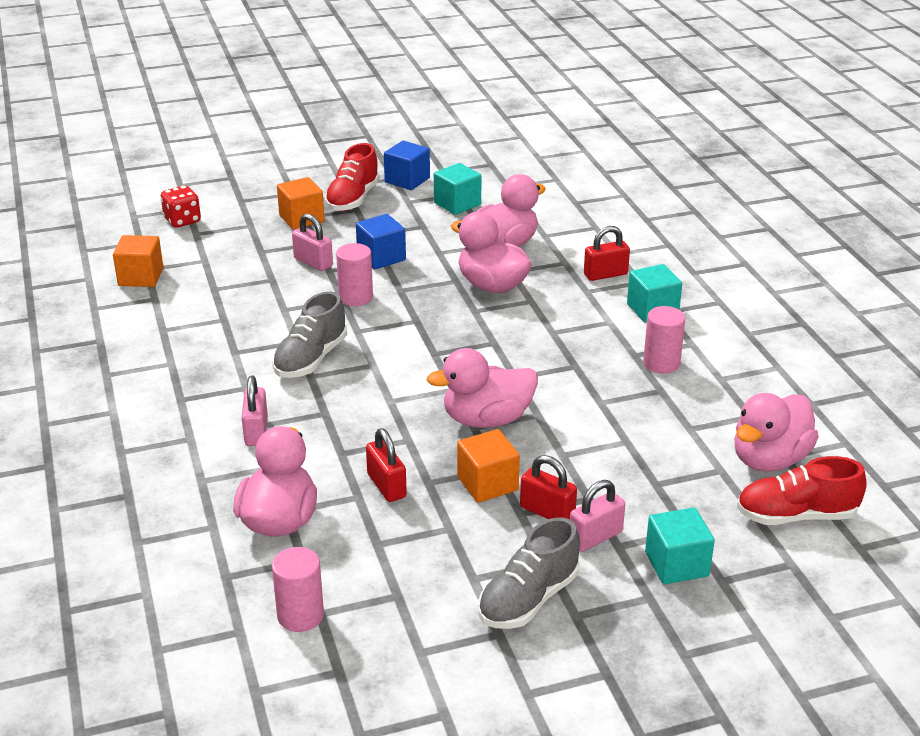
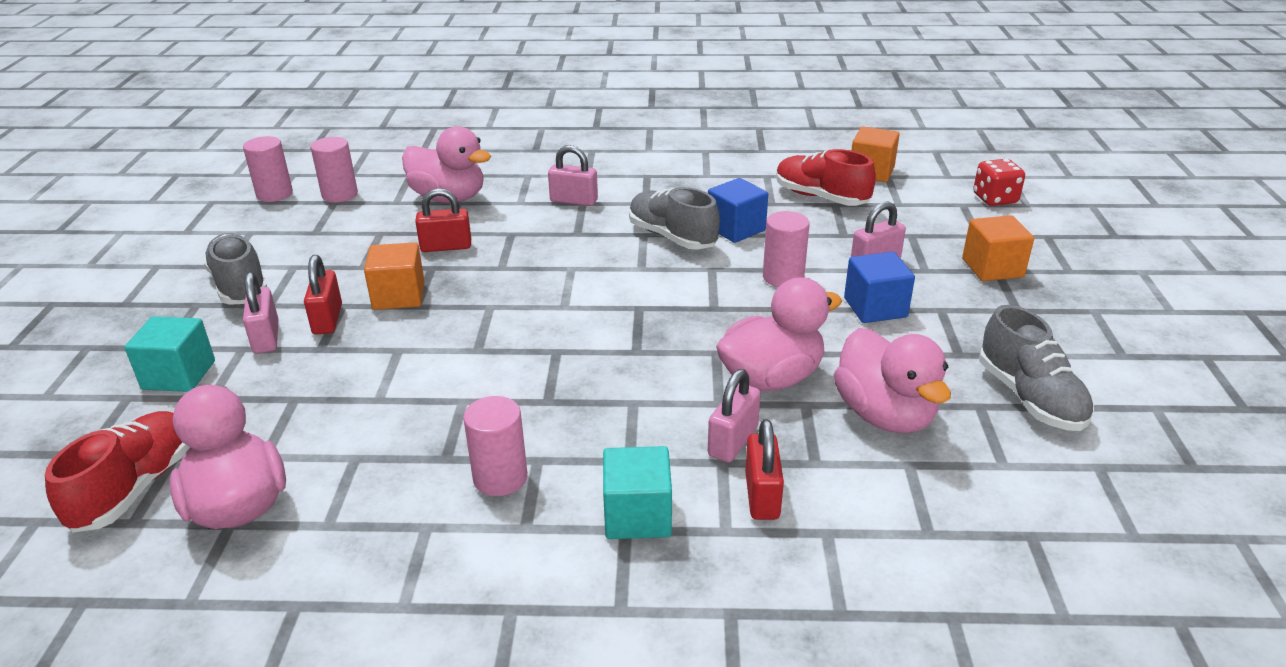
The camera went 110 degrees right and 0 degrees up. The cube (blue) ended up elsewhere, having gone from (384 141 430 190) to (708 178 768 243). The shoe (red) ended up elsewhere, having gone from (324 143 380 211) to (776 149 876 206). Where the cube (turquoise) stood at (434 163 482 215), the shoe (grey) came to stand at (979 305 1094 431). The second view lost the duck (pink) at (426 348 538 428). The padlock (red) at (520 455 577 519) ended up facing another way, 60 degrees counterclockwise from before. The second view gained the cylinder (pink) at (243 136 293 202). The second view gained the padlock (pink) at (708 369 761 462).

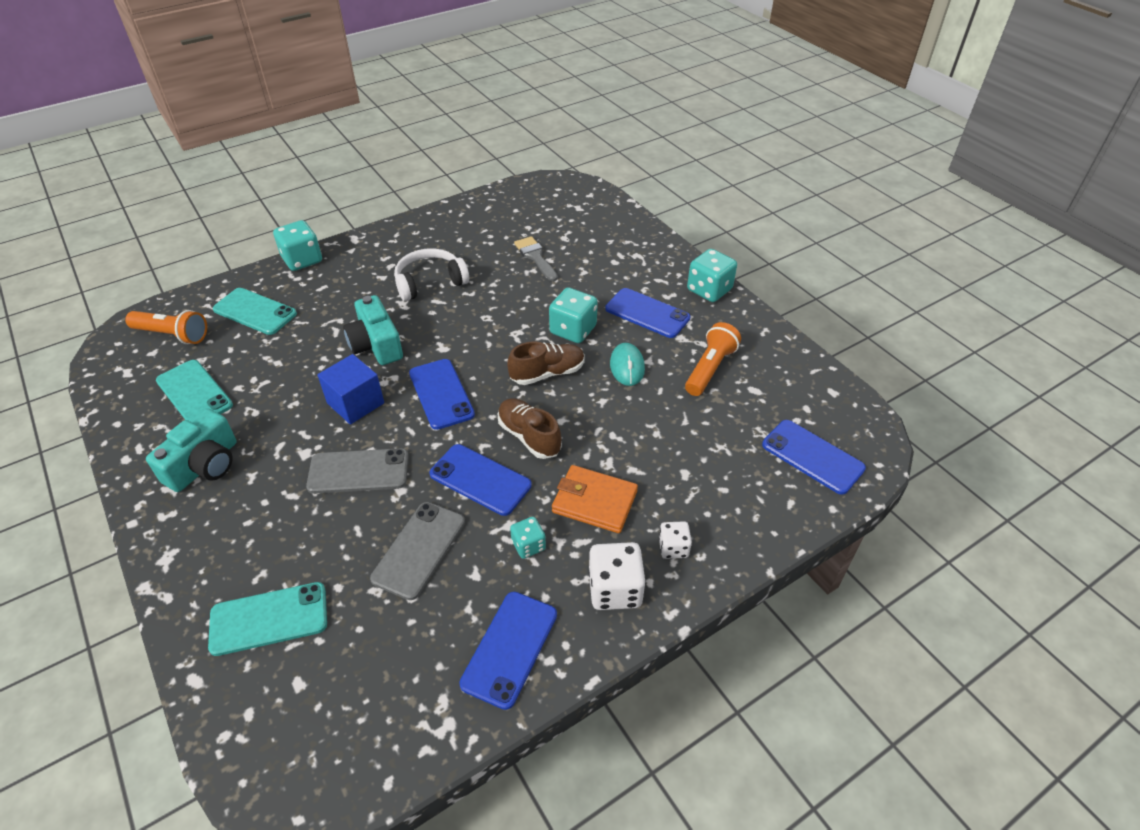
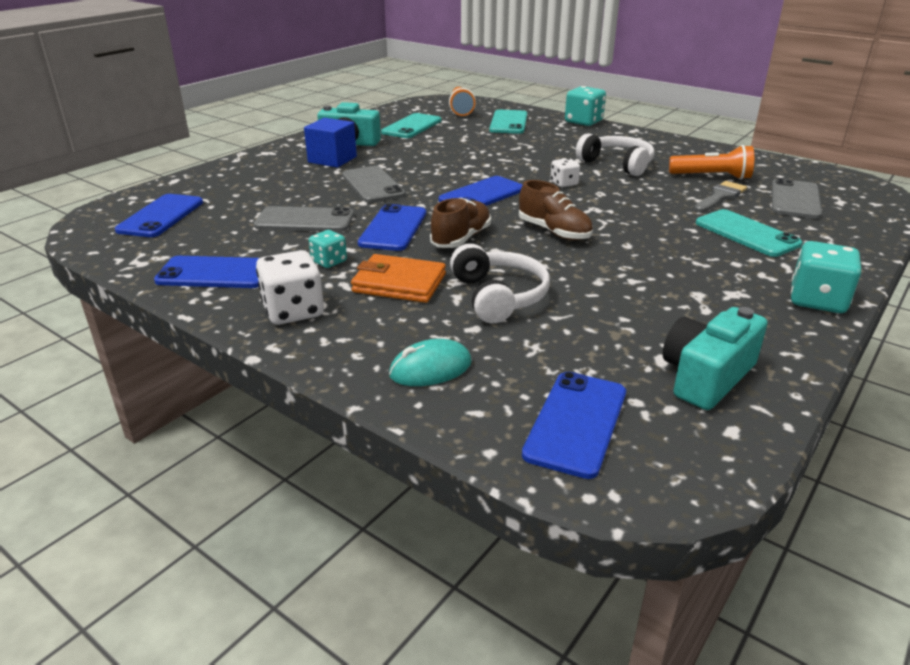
The camera went 70 degrees right and 15 degrees down. The second view lost the dice (turquoise) at (549 287 598 343). The phone (blue) ended up elsewhere, having gone from (605 288 691 338) to (115 194 203 237). The camera (turquoise) ended up elsewhere, having gone from (343 295 403 365) to (663 307 767 410). The flashlight (orange) ended up elsewhere, having gone from (685 322 741 396) to (669 145 754 180). The mouse (turquoise) ended up elsewhere, having gone from (610 343 645 386) to (389 339 472 386). The cube (blue) ended up elsewhere, having gone from (317 354 384 424) to (304 118 357 168). The wallet (orange) at (552 465 638 533) ended up facing another way, 75 degrees counterclockwise from before. The dice (white) ended up elsewhere, having gone from (659 521 692 559) to (550 158 580 187). The phone (turquoise) ended up elsewhere, having gone from (208 582 327 656) to (696 209 802 257). The second view gained the phone (grey) at (772 178 822 219). The second view gained the headphones (white) at (450 244 550 323).

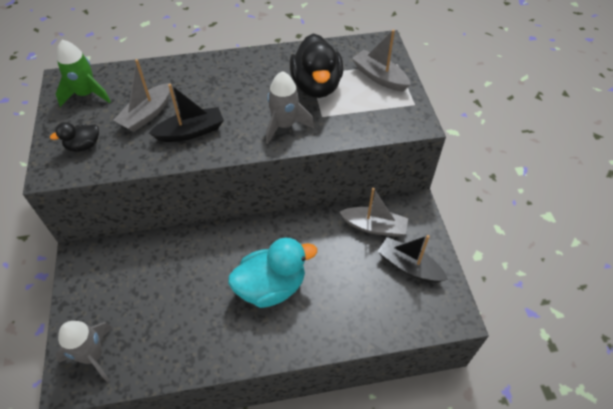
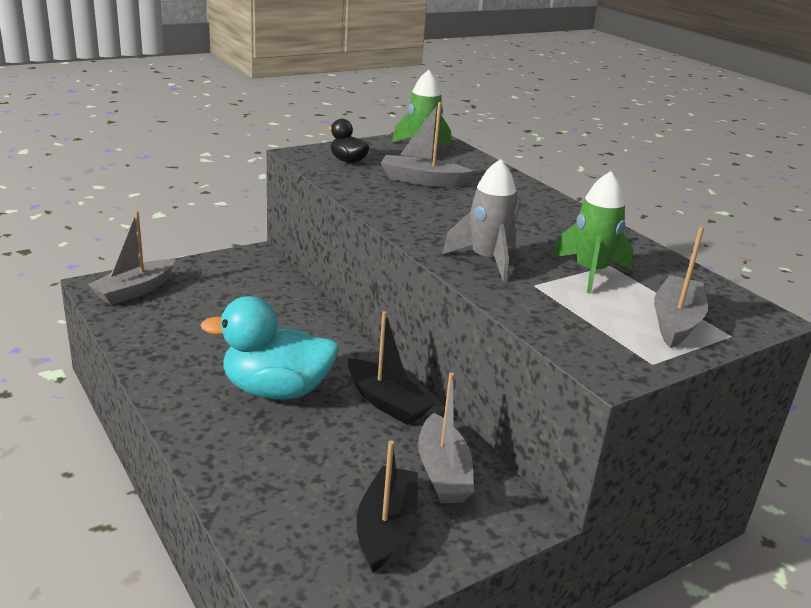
The camera went 65 degrees right and 25 degrees down. Where the duck (black) stood at (290 33 343 98), the rocket (green) came to stand at (551 171 633 294). The boat (black) ended up elsewhere, having gone from (149 84 224 142) to (348 311 435 425). The duck (turquoise) at (228 237 317 308) ended up facing another way, 135 degrees clockwise from before. Where the rocket (grey) stood at (55 321 113 382), the boat (grey) came to stand at (88 211 175 305).

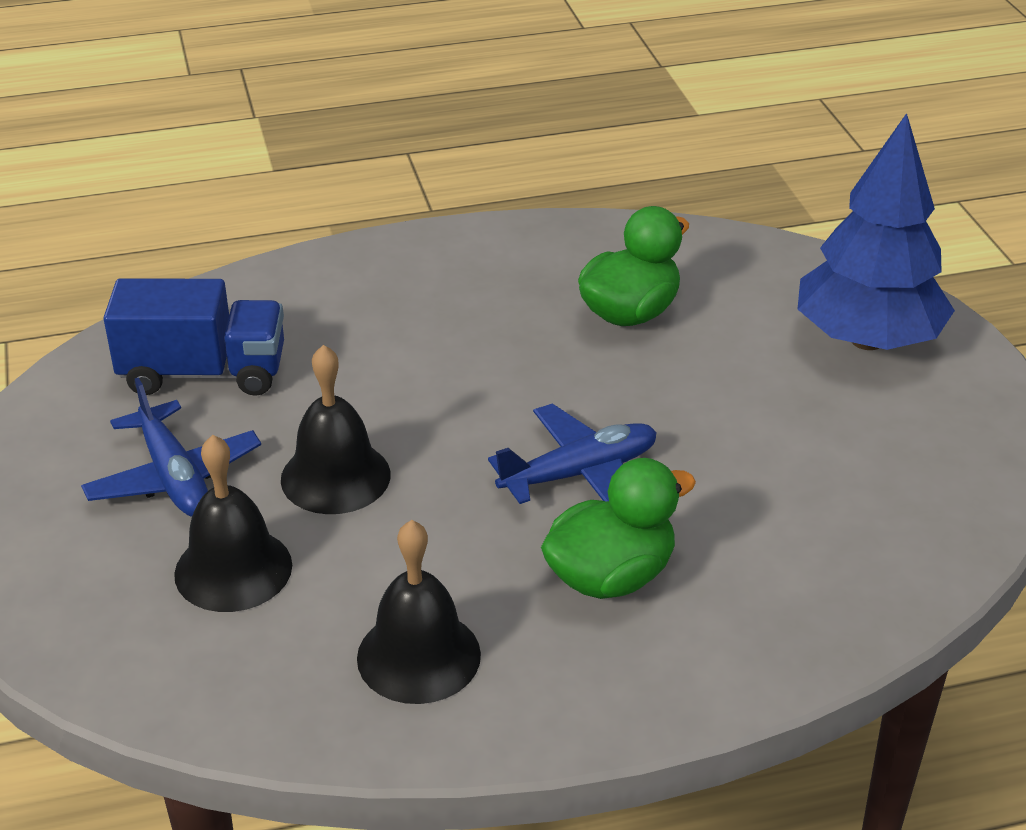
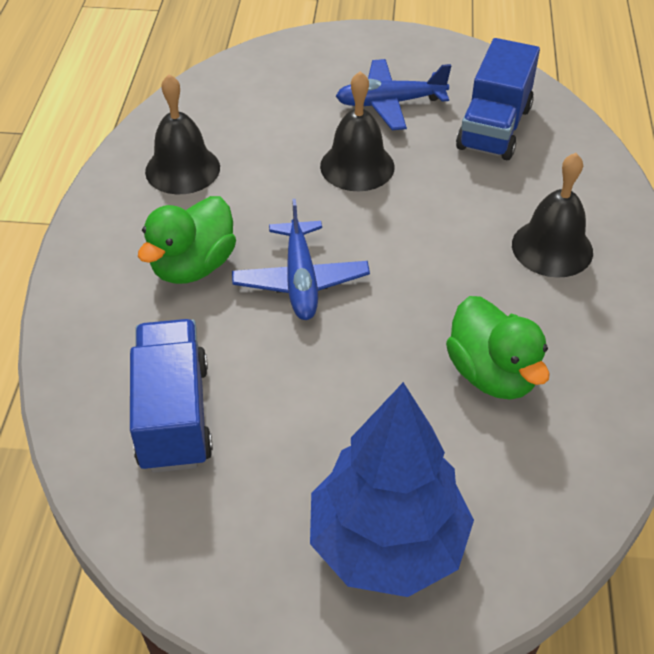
The camera went 110 degrees right and 10 degrees up. The bell (black) ended up elsewhere, having gone from (174 435 292 612) to (512 153 593 278). The duck (green) at (541 458 696 599) ended up facing another way, 45 degrees clockwise from before. The second view gained the truck (blue) at (130 319 213 473).

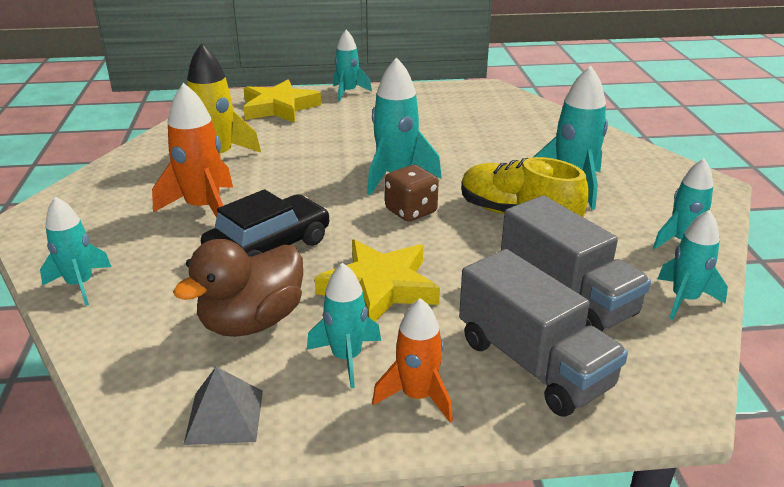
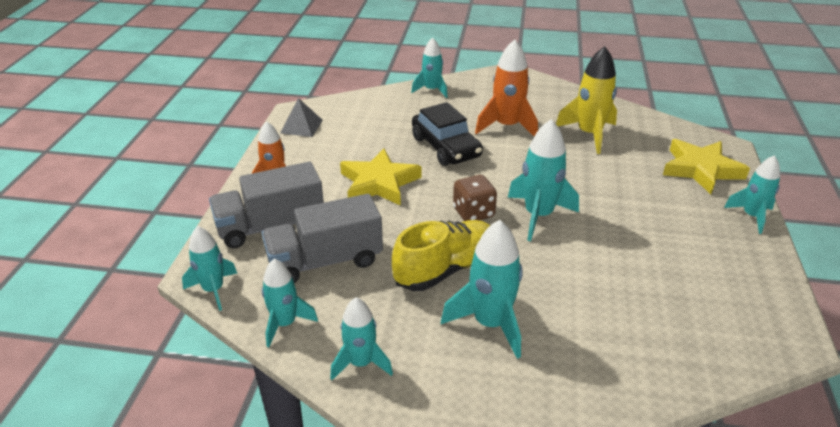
The camera went 105 degrees right and 5 degrees up. The second view lost the duck (brown) at (173 239 303 337). The rocket (turquoise) ended up elsewhere, having gone from (307 263 381 388) to (182 226 237 311).

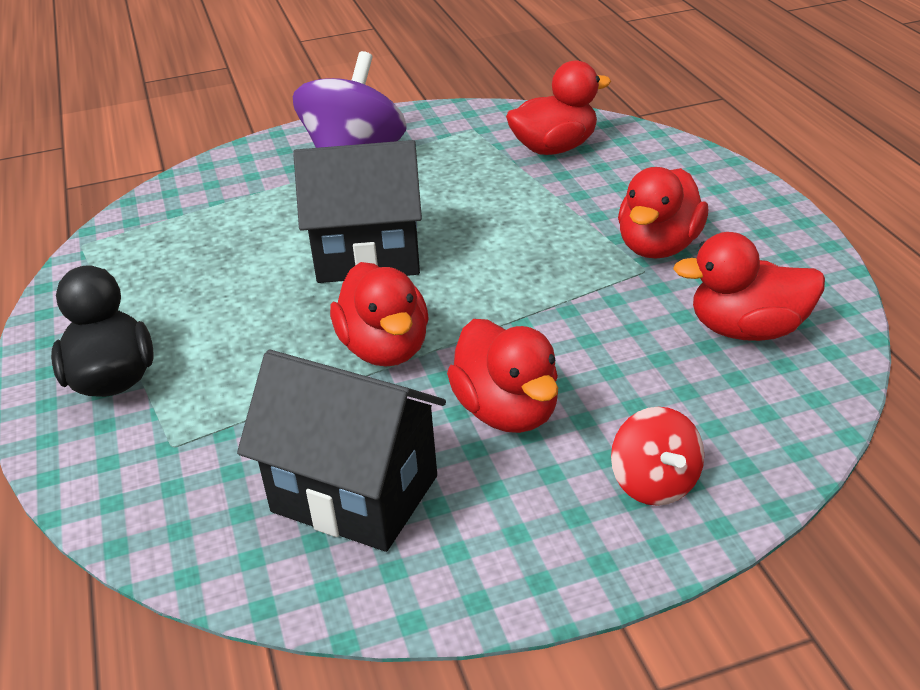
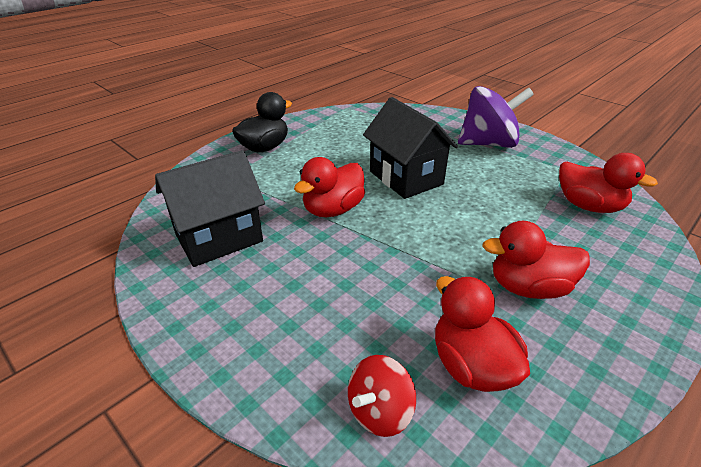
The camera went 60 degrees right and 0 degrees up. The second view lost the duck (red) at (447 319 558 433). The house (black) at (237 350 446 552) ended up facing another way, 60 degrees clockwise from before. The spinning top (red) ended up elsewhere, having gone from (611 407 704 506) to (348 355 416 437).

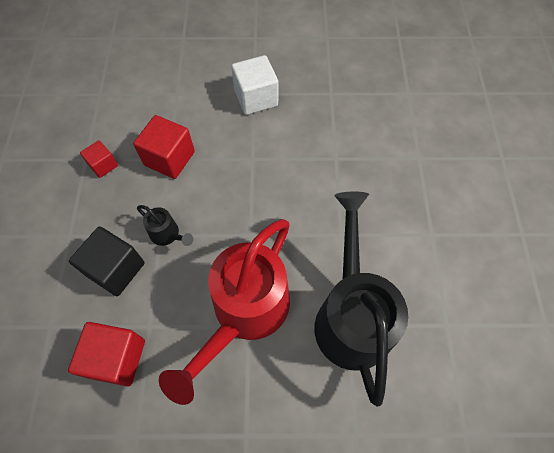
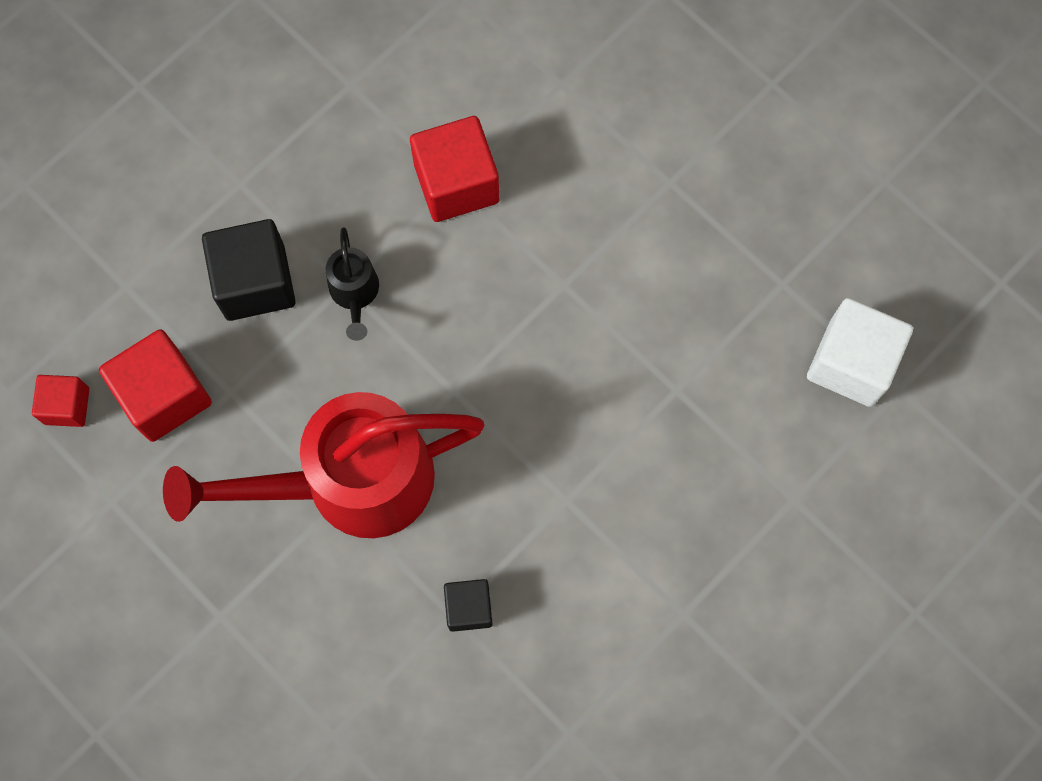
The camera went 45 degrees right and 10 degrees up. The cube (white) ended up elsewhere, having gone from (231 55 278 115) to (807 298 913 407). The cube (red) ended up elsewhere, having gone from (80 140 118 178) to (32 375 89 427). Where the watering can (black) stood at (314 192 408 406), the cube (black) came to stand at (444 579 493 632).

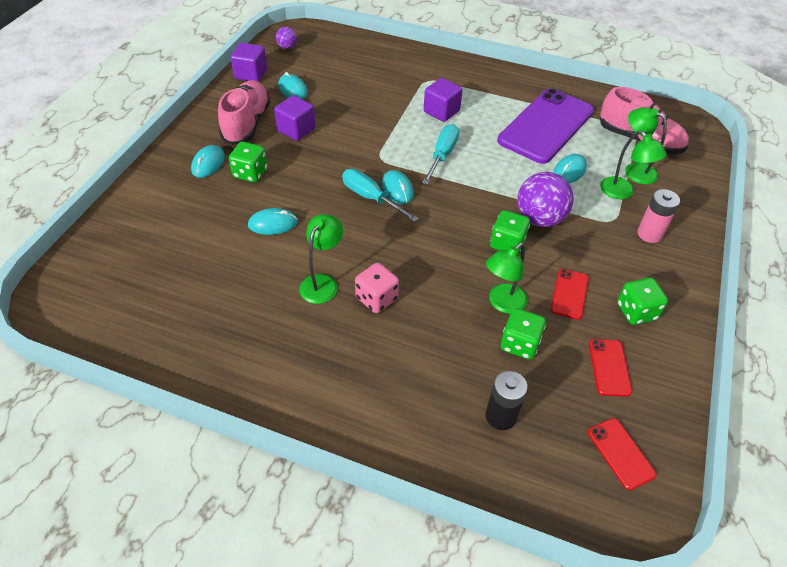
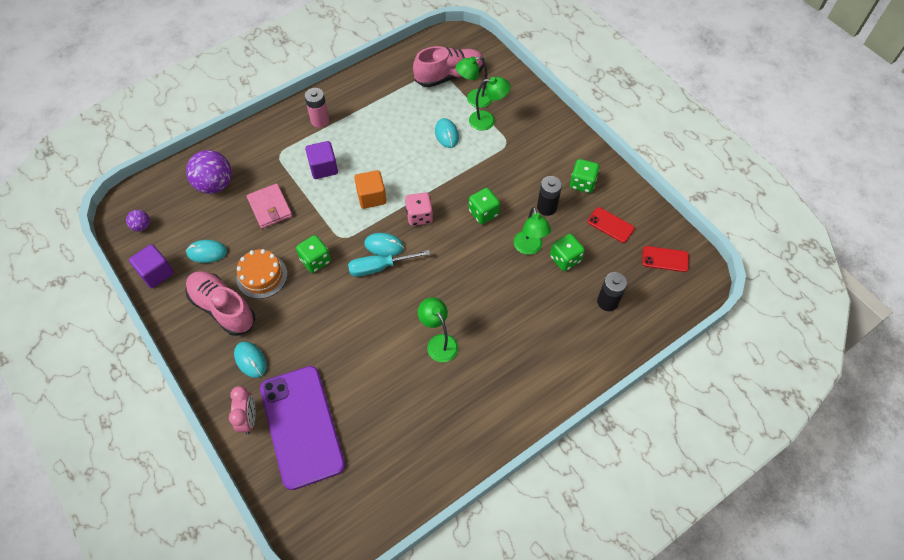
The camera went 55 degrees left and 10 degrees up. The phone (purple) ended up elsewhere, having gone from (497 88 594 164) to (260 366 345 490). Where the cube (purple) stood at (274 95 316 141), the cake (orange) came to stand at (236 249 287 299). Where the screwdriver (turquoise) stood at (422 124 460 185), the cube (orange) came to stand at (354 170 386 209). The dice (green) ended up elsewhere, having gone from (229 142 268 182) to (296 235 331 273). The ball (purple) ended up elsewhere, having gone from (517 172 574 227) to (186 150 232 194). The battery (pink) ended up elsewhere, having gone from (637 189 680 243) to (305 88 329 128). The second view lost the mouse (turquoise) at (248 208 298 235). The dice (pink) ended up elsewhere, having gone from (355 263 399 313) to (405 192 433 226). Where the phone (red) stood at (551 269 589 320), the battery (black) came to stand at (537 176 562 216). The second view gained the wallet (pink) at (247 183 292 229). The second view gained the clock (pink) at (229 386 256 434).

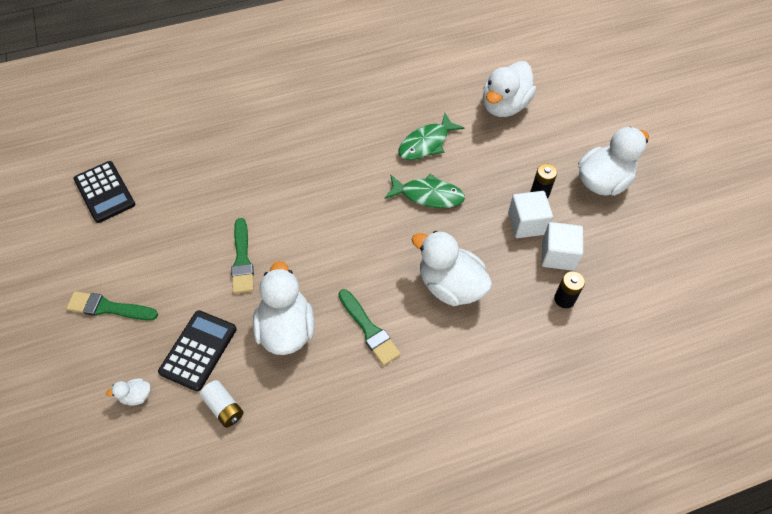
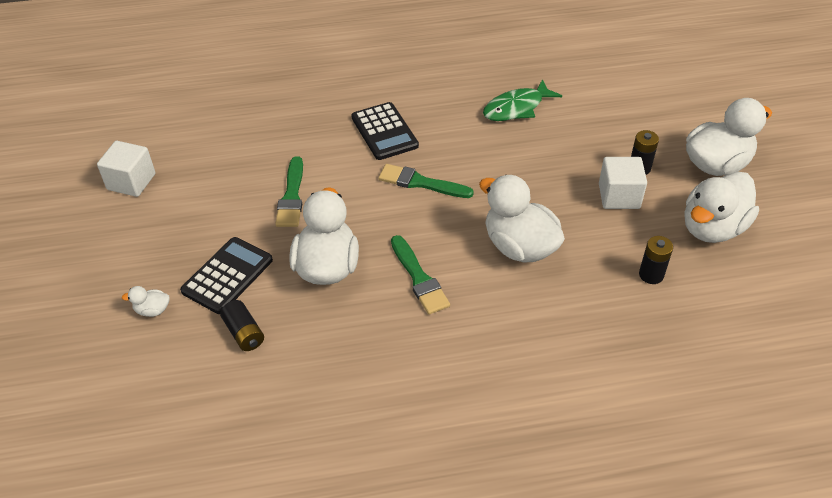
The camera went 10 degrees right and 10 degrees down. The duck (white) ended up elsewhere, having gone from (483 61 536 117) to (685 172 759 243). The calculator (black) ended up elsewhere, having gone from (73 161 135 223) to (351 102 419 160). The second view lost the fish (green) at (385 174 465 208). The cube (white) ended up elsewhere, having gone from (542 222 583 271) to (97 141 155 197). The brush (green) ended up elsewhere, having gone from (66 291 158 320) to (379 164 474 198). What was the battery (white) at (200 380 244 428) turned into the battery (black) at (220 300 264 351).

